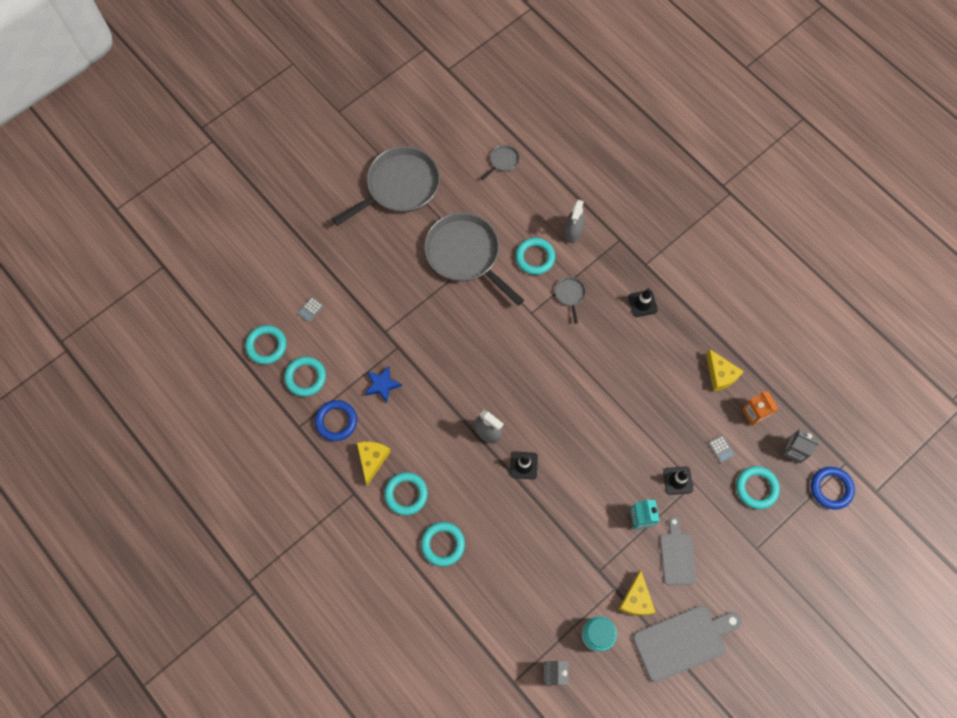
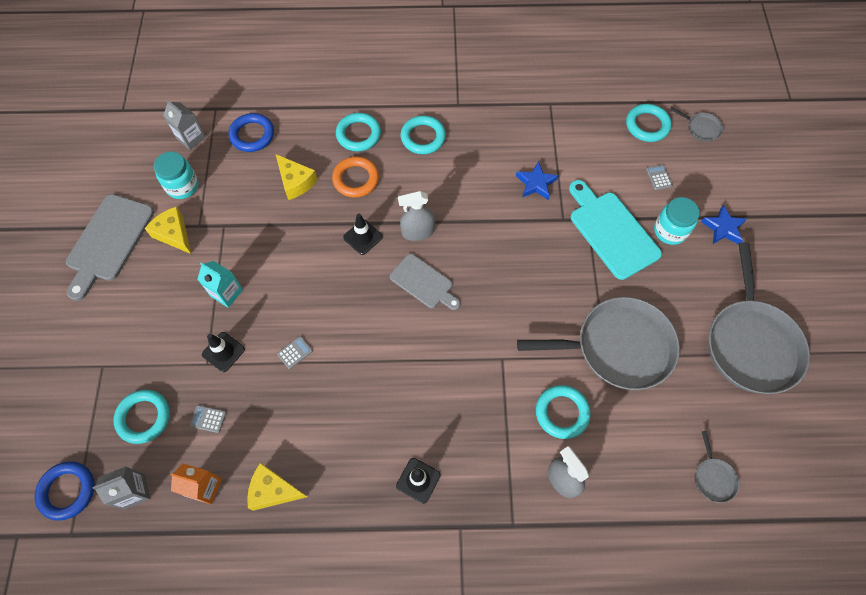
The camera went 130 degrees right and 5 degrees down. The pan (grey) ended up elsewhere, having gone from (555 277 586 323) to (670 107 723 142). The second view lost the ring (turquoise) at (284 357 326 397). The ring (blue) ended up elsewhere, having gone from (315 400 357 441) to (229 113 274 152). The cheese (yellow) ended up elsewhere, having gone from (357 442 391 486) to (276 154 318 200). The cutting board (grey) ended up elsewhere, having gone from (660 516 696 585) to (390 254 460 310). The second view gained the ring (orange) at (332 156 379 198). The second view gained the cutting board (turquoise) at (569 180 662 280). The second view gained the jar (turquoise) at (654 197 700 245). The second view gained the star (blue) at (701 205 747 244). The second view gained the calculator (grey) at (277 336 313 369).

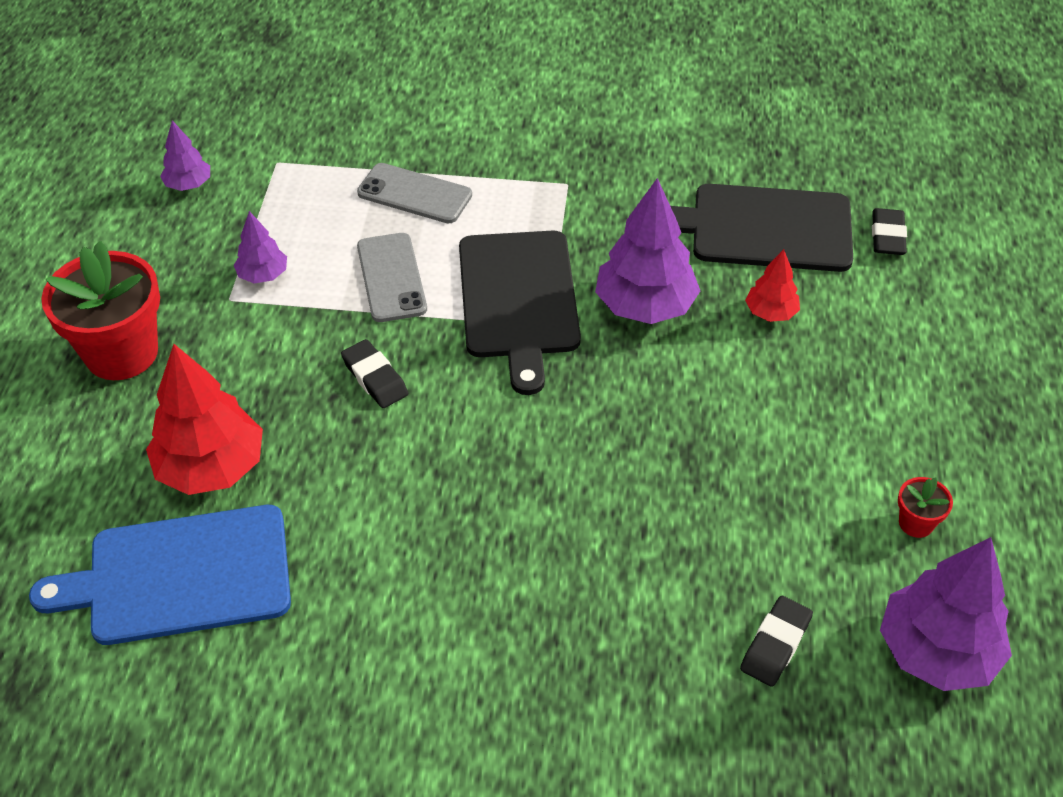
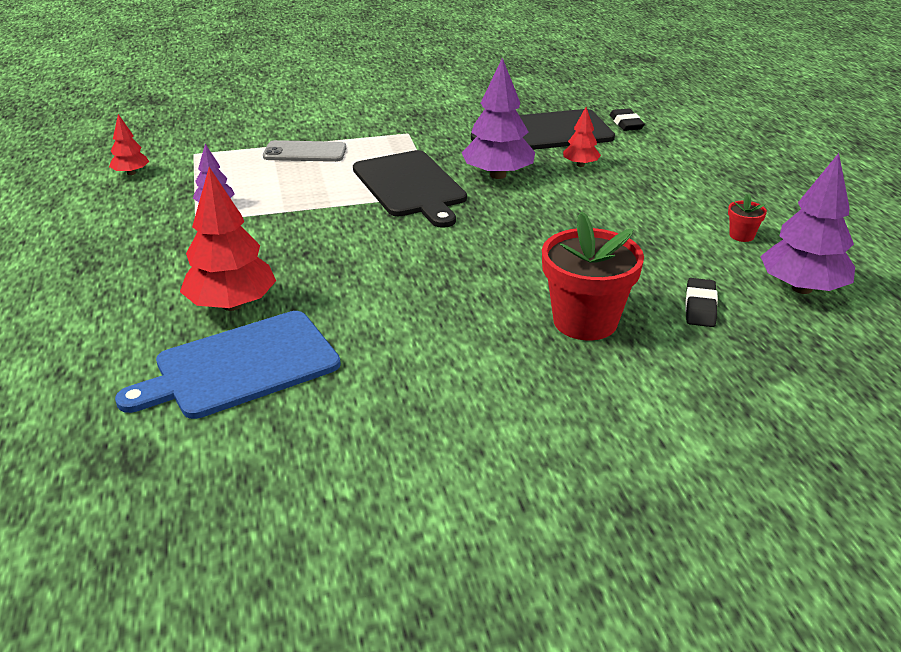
The camera went 20 degrees left and 15 degrees down. What was the tree (purple) at (160 120 210 191) turned into the tree (red) at (109 114 149 175). The second view lost the phone (grey) at (357 233 427 322). The flower pot (red) ended up elsewhere, having gone from (41 241 160 380) to (542 211 644 340). The second view lost the eraser (black) at (341 339 408 408).

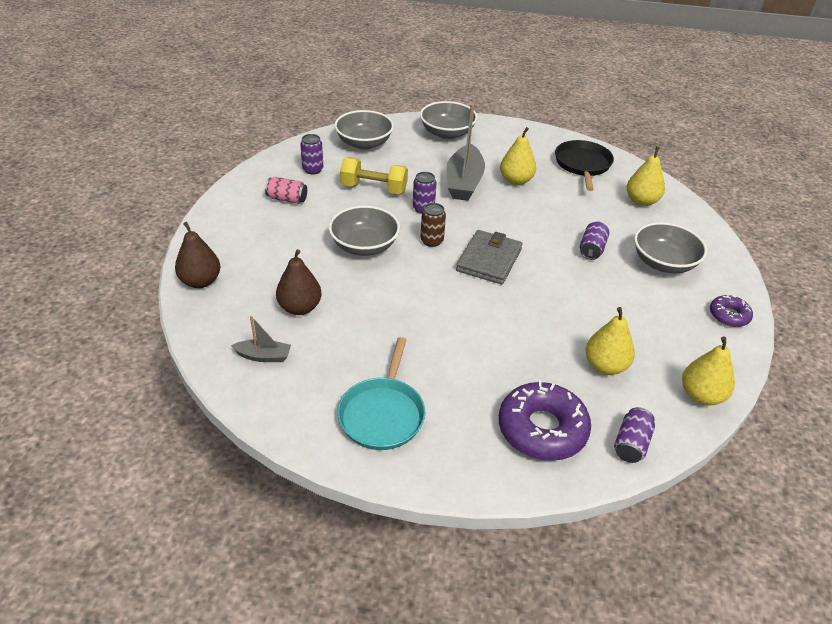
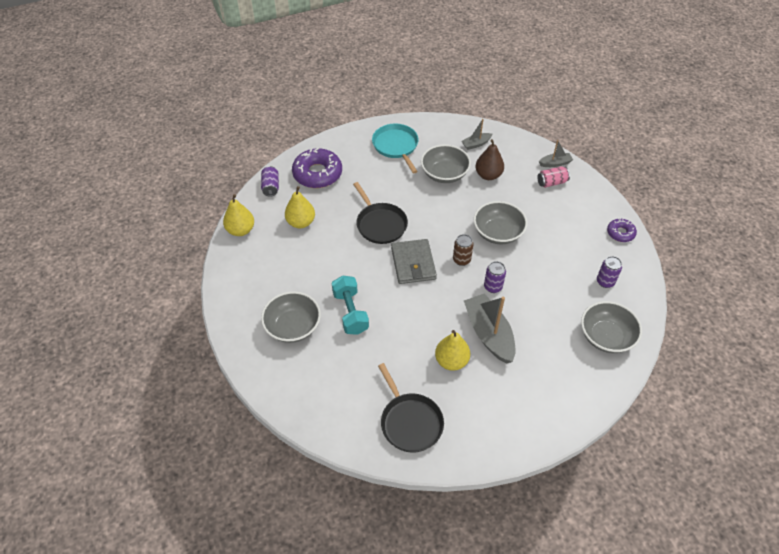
The camera went 150 degrees right and 10 degrees up. The bowl (grey) ended up elsewhere, having gone from (420 101 478 139) to (421 145 471 183). The second view lost the pear (yellow) at (627 146 665 206). The second view lost the dumbbell (yellow) at (340 158 408 194). The can (pink) ended up elsewhere, having gone from (265 177 307 204) to (537 166 570 188). Where the pear (brown) stood at (175 222 220 288), the boat (grey) came to stand at (539 140 573 167). Where the can (purple) stood at (580 222 609 260), the dumbbell (turquoise) came to stand at (332 275 369 335). The donut (purple) ended up elsewhere, having gone from (710 295 753 327) to (607 219 637 242). The second view gained the pan (black) at (353 182 408 244).

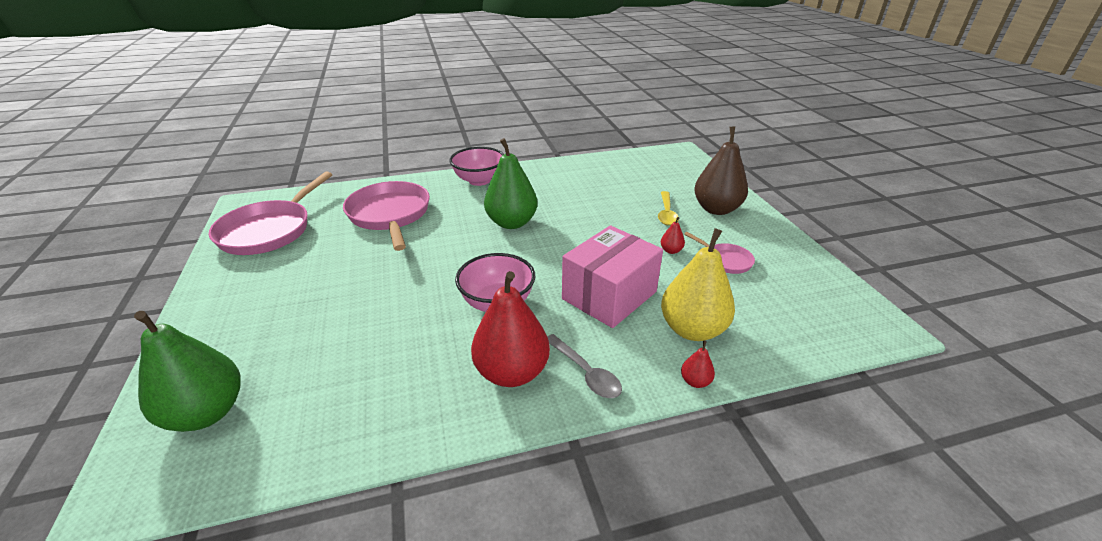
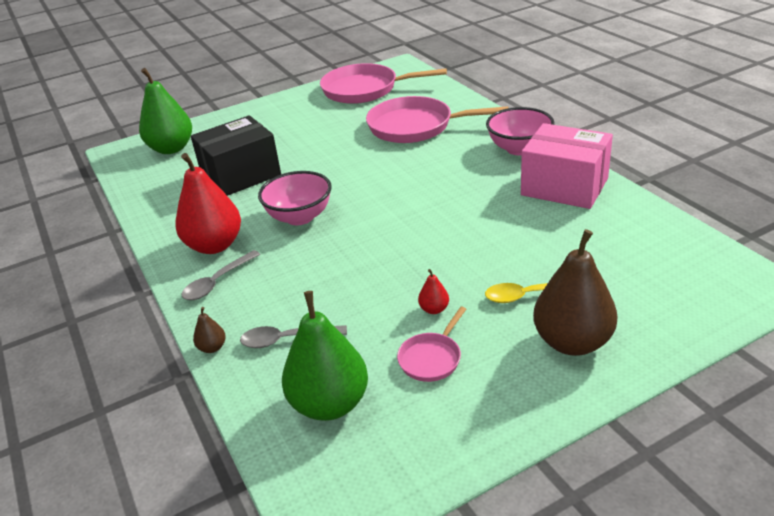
The camera went 80 degrees right and 0 degrees up. The pear (green) ended up elsewhere, having gone from (484 138 538 229) to (282 291 368 421). The pan (pink) at (343 181 430 251) ended up facing another way, 135 degrees counterclockwise from before. The box (pink) ended up elsewhere, having gone from (562 225 663 328) to (521 123 613 209). Where the pear (yellow) stood at (661 228 735 341), the spoon (grey) came to stand at (240 325 347 348). What was the pear (red) at (681 341 715 388) turned into the pear (brown) at (193 307 226 353). The second view gained the box (black) at (191 115 281 196).

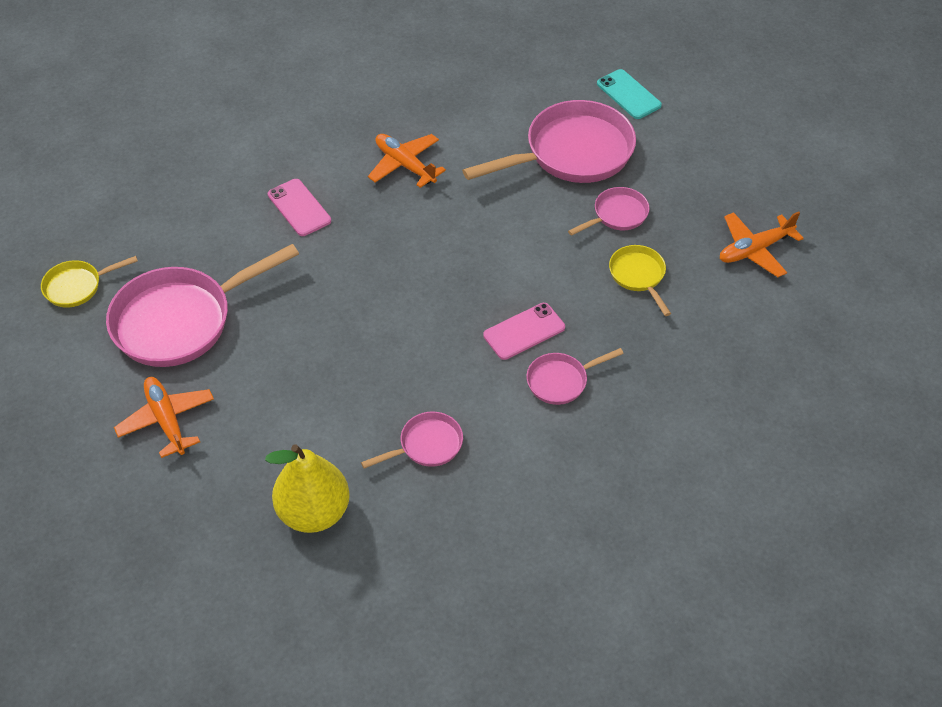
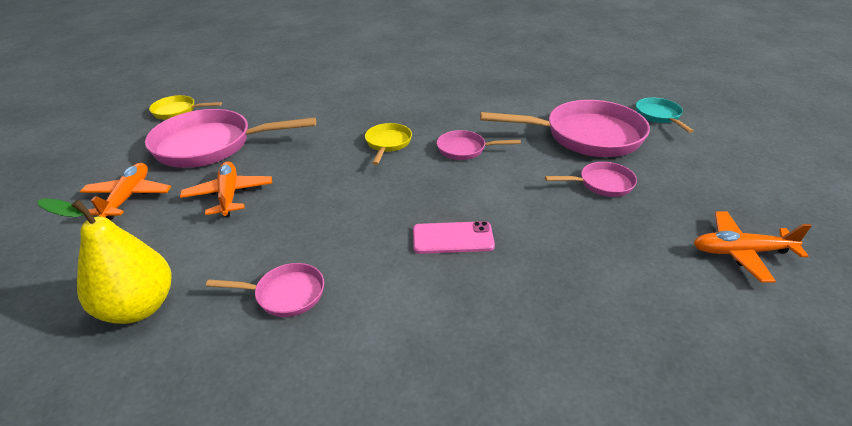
The camera went 30 degrees right and 15 degrees down. Where the phone (turquoise) stood at (597 69 662 119), the pan (turquoise) came to stand at (636 98 694 133). The plane (orange) ended up elsewhere, having gone from (368 134 446 188) to (180 161 272 217). The second view lost the phone (pink) at (268 179 331 236). The pan (yellow) ended up elsewhere, having gone from (609 245 671 316) to (365 123 412 165). The pan (pink) ended up elsewhere, having gone from (526 348 624 405) to (437 130 521 160).

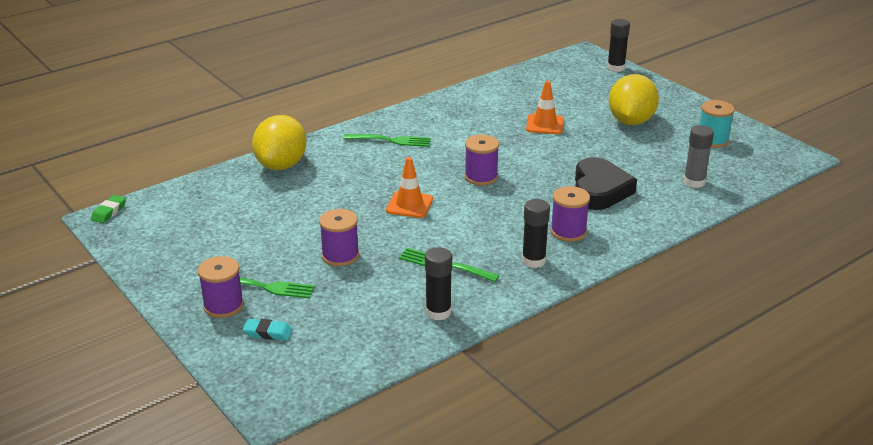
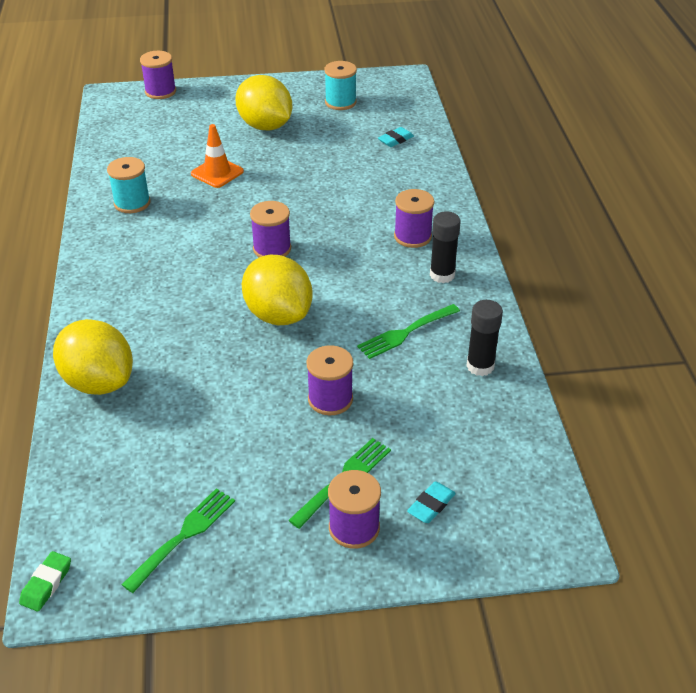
The camera went 60 degrees left and 10 degrees up. Where the glue stick (black) stood at (607 19 630 72), the spool (purple) came to stand at (140 51 176 99). Where the glue stick (grey) stood at (683 125 714 188), the eraser (turquoise) came to stand at (378 127 414 147). The fork (green) ended up elsewhere, having gone from (343 134 431 147) to (122 488 235 593). Where the traffic cone (orange) stood at (386 157 433 218), the lemon (yellow) came to stand at (242 255 313 325). The second view lost the heart (black) at (575 157 637 210). The eraser (green) at (91 195 126 223) ended up facing another way, 60 degrees clockwise from before. The second view gained the spool (turquoise) at (107 157 150 213).

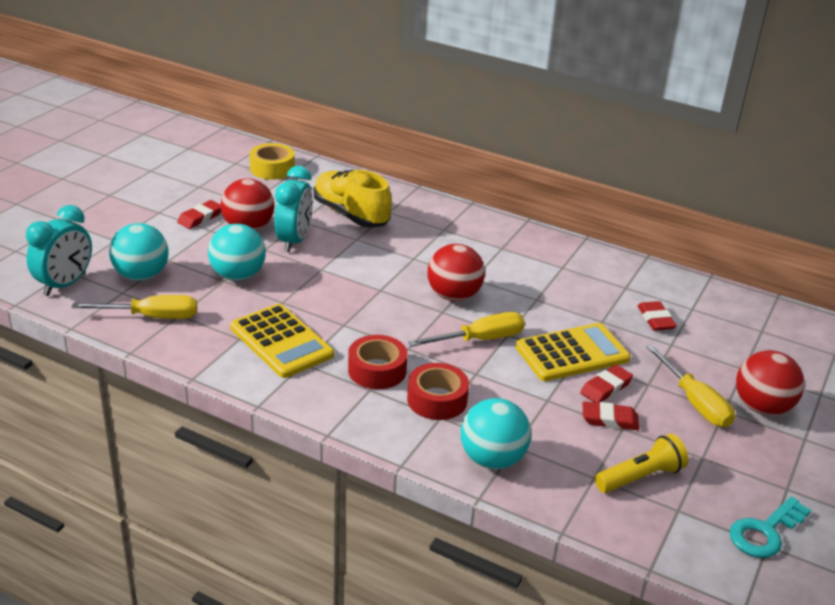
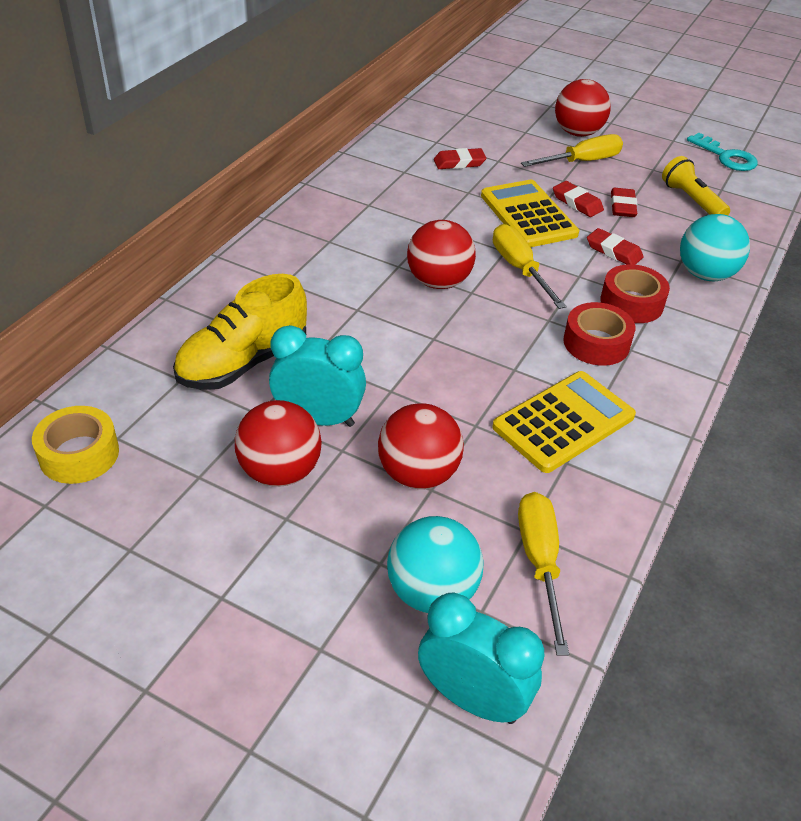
The camera went 90 degrees left and 10 degrees up. The eraser (red) ended up elsewhere, having gone from (177 200 221 229) to (587 228 644 265). What was the ball (turquoise) at (208 224 266 281) turned into the ball (red) at (378 403 464 489).

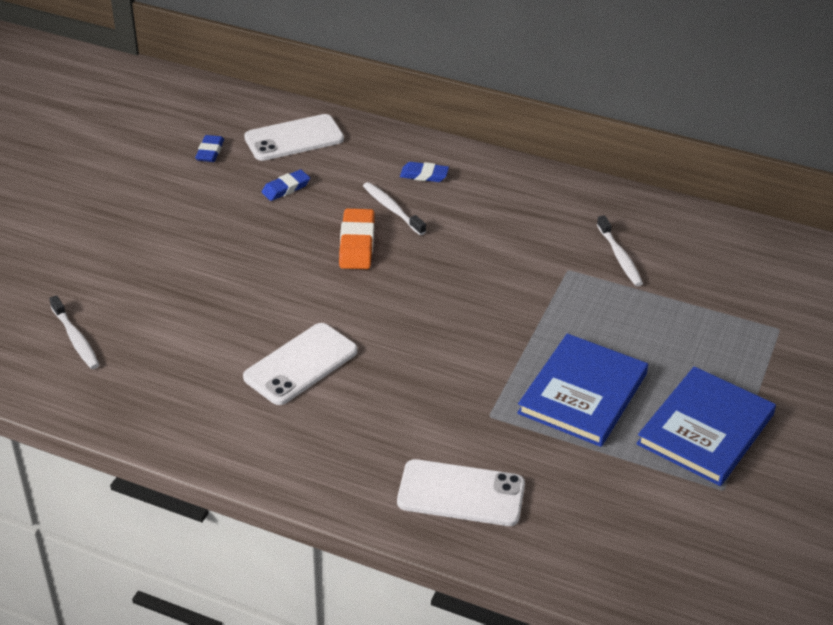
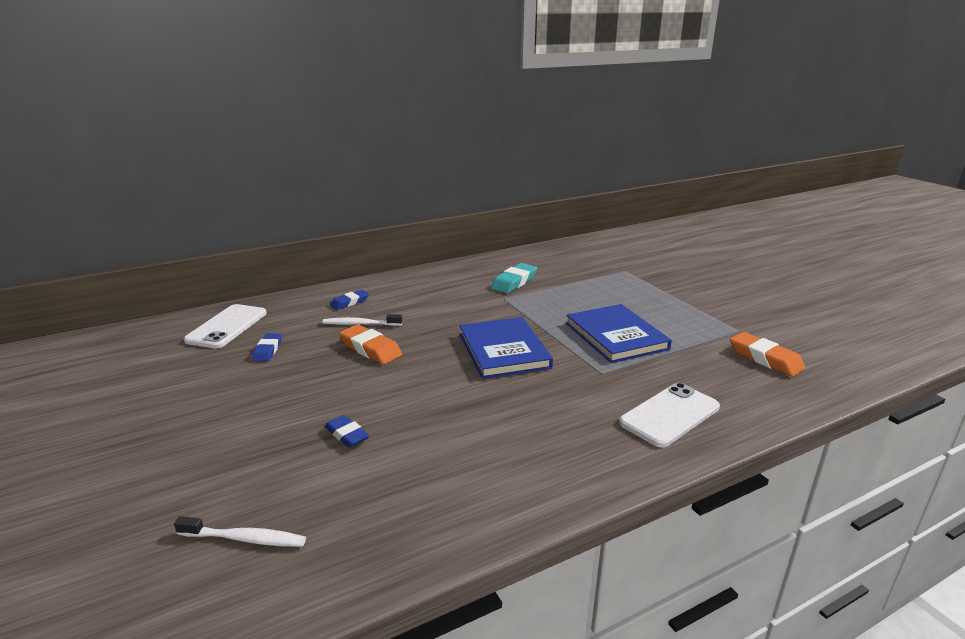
The camera went 50 degrees left and 15 degrees down. The eraser (blue) ended up elsewhere, having gone from (195 135 224 162) to (325 415 369 448). Where the toothbrush (white) stood at (597 215 643 286), the eraser (turquoise) came to stand at (491 263 537 293). The second view lost the phone (white) at (243 323 358 405). The book (blue) ended up elsewhere, having gone from (636 366 776 486) to (459 317 553 379). The second view gained the eraser (orange) at (730 332 806 377).

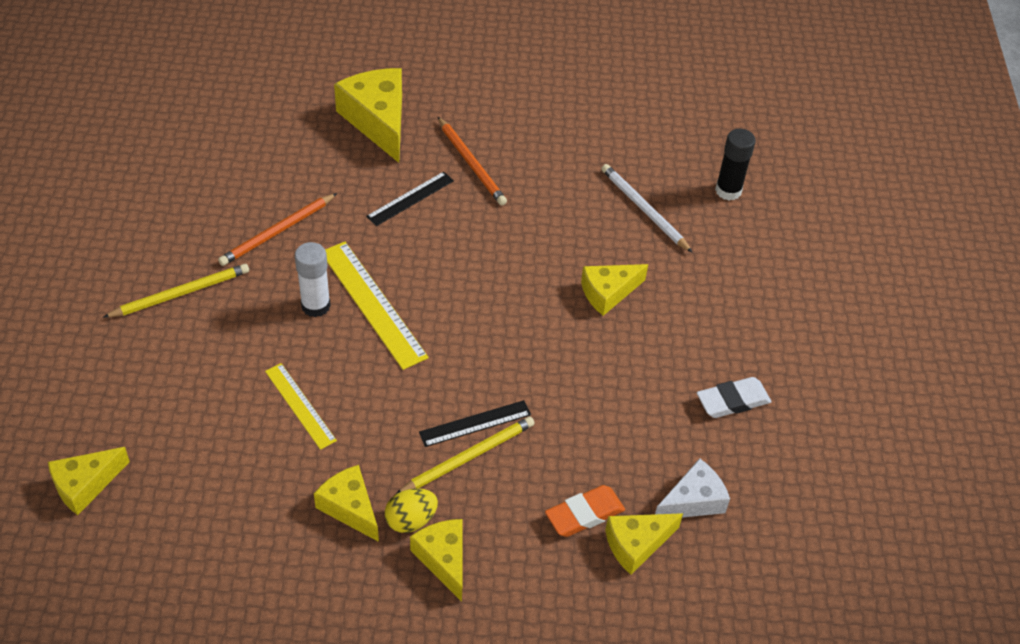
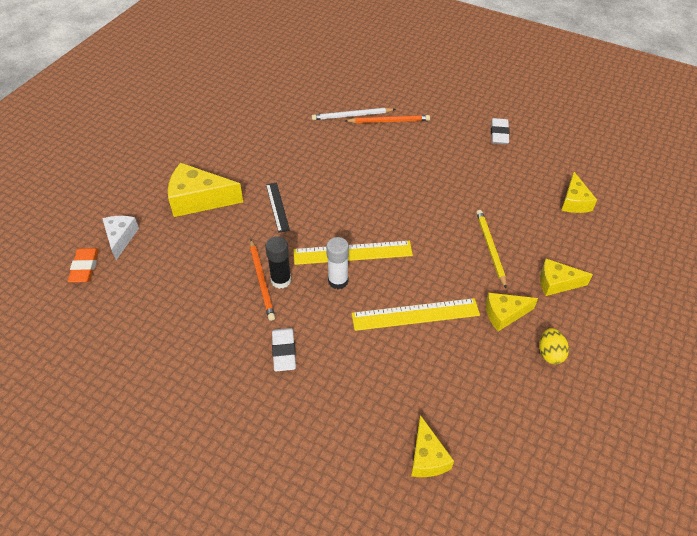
The camera went 60 degrees left and 0 degrees up. The pencil (orange) ended up elsewhere, having gone from (438 117 507 205) to (345 115 430 123). The glue stick (black) ended up elsewhere, having gone from (715 129 756 200) to (265 236 291 289). Where the pencil (yellow) stood at (103 264 249 318), the eraser (white) came to stand at (272 328 296 372). The second view lost the cheese (yellow) at (581 264 648 316). The size of the ruler (yellow) at (265 363 337 450) changed by a factor of 1.64. The second view lost the ruler (black) at (419 400 531 447). The cheese (white) ended up elsewhere, having gone from (655 458 730 518) to (102 216 139 260). The eraser (orange) ended up elsewhere, having gone from (545 485 625 537) to (68 248 99 283). The egg (yellow) ended up elsewhere, having gone from (385 488 438 533) to (539 328 569 364).

